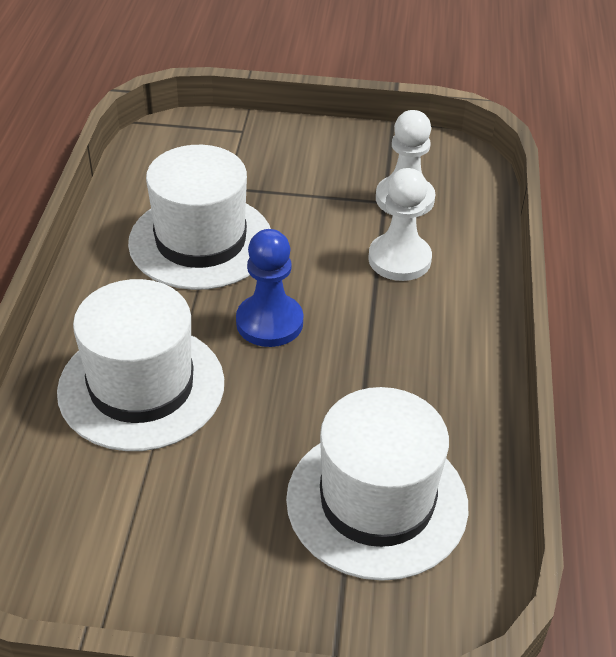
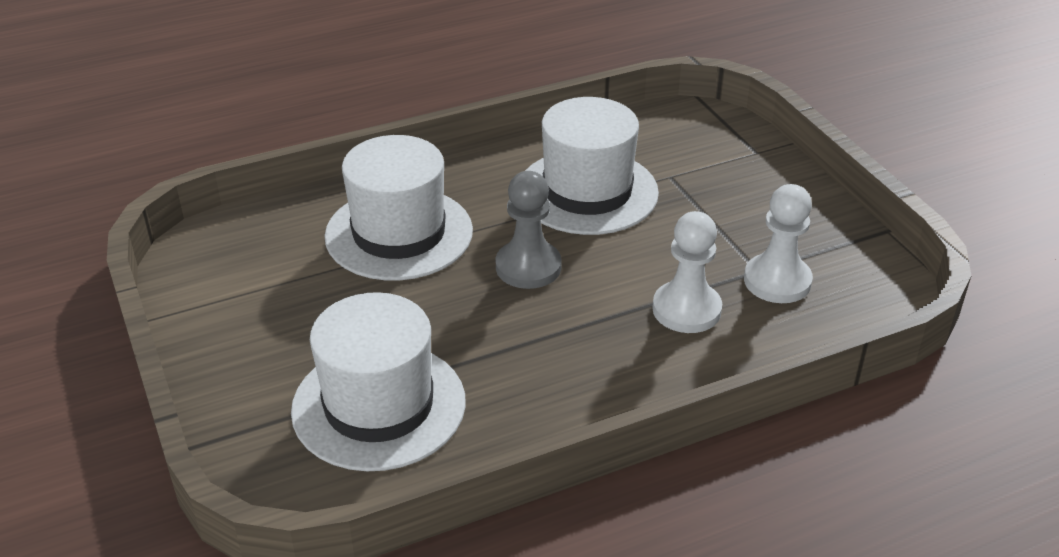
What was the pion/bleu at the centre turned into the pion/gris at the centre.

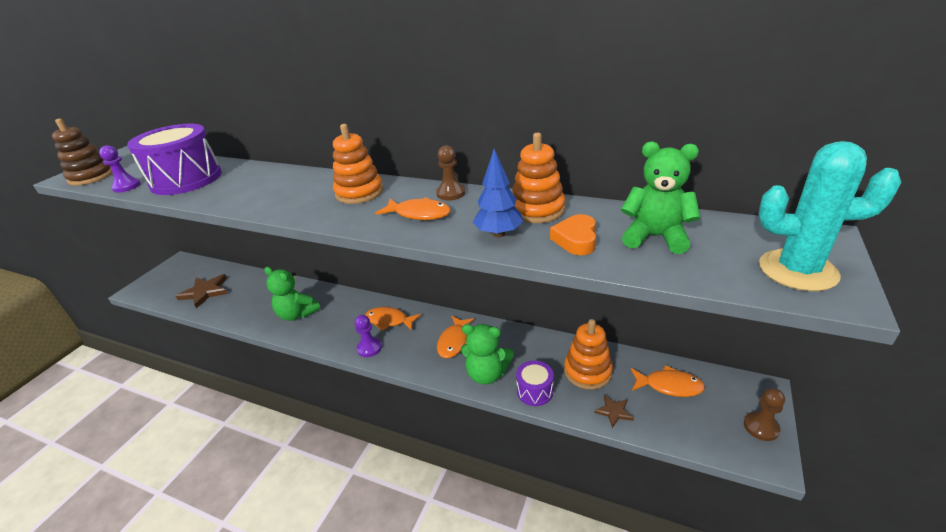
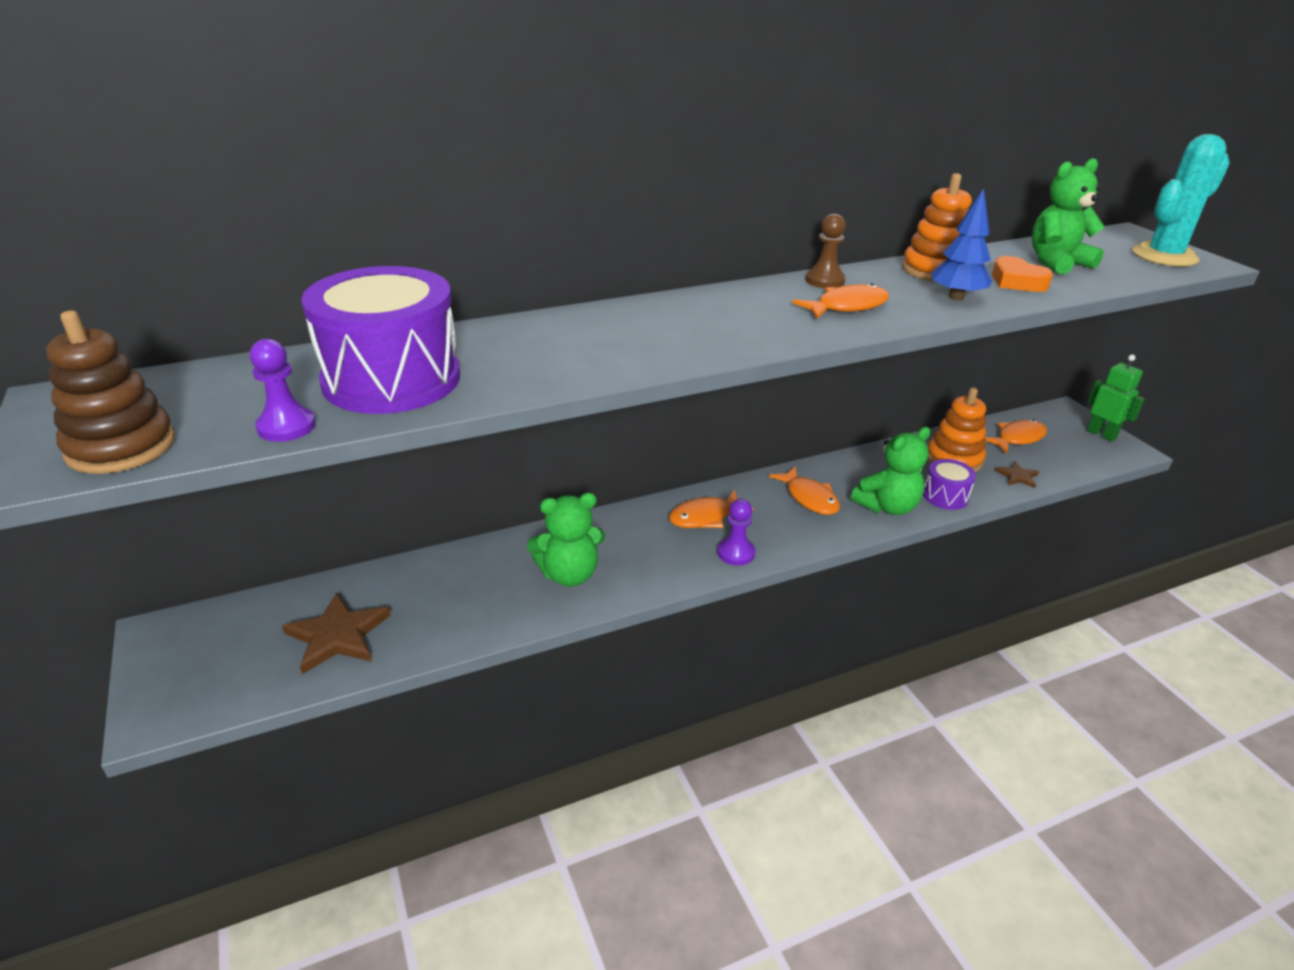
The second view lost the jouet à empiler/orange (no. 1 from left) at the top centre. Where the pion/marron (no. 2 from left) stood at the bottom right, the robot/vert came to stand at the middle right.

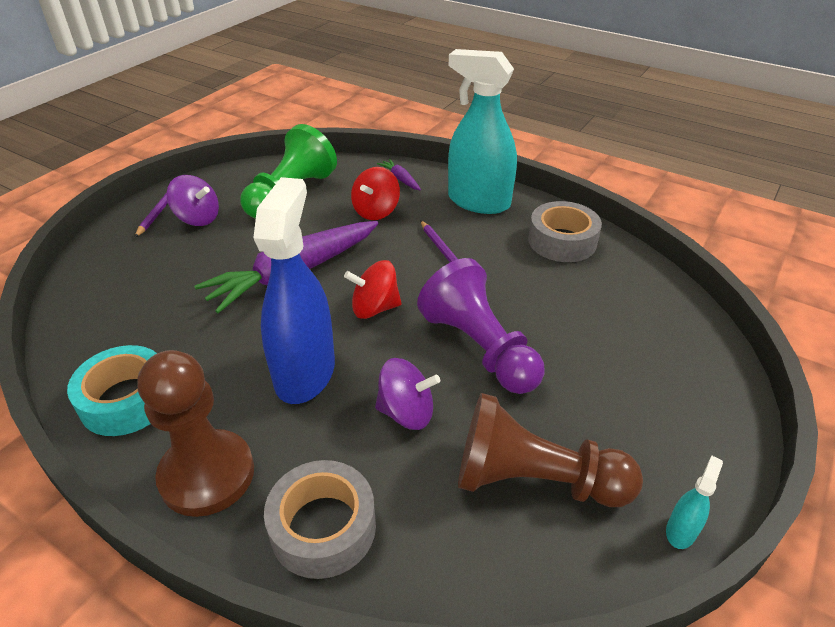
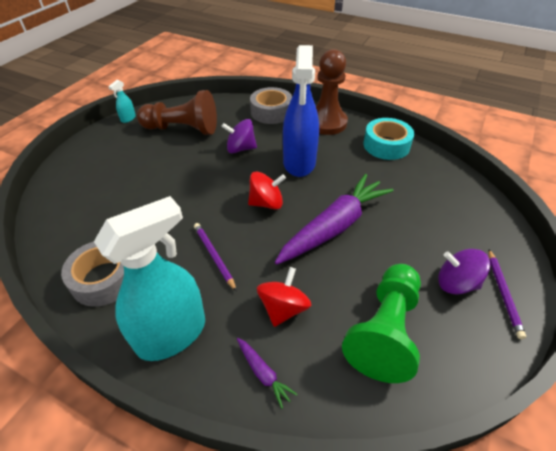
The vaporisateur/turquoise (no. 1 from left in the first image) at the top centre ended up facing another way, 60 degrees counterclockwise from before. The second view lost the pion/violet at the centre.

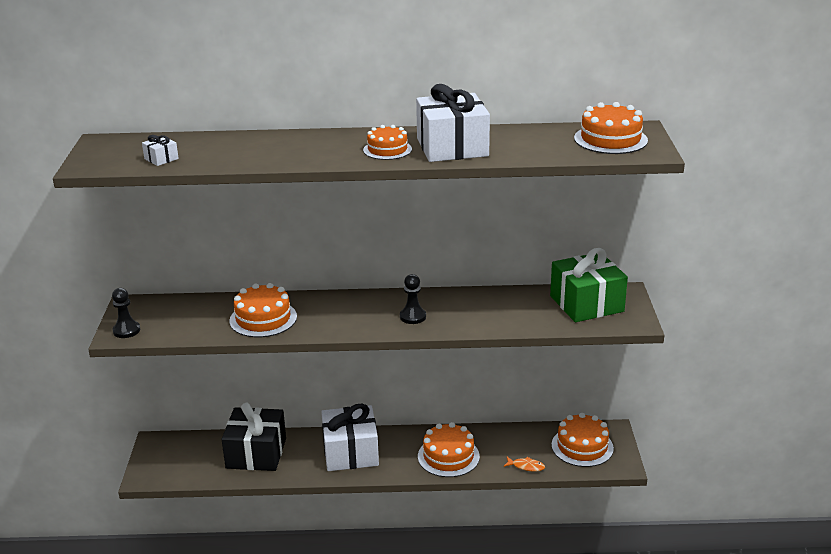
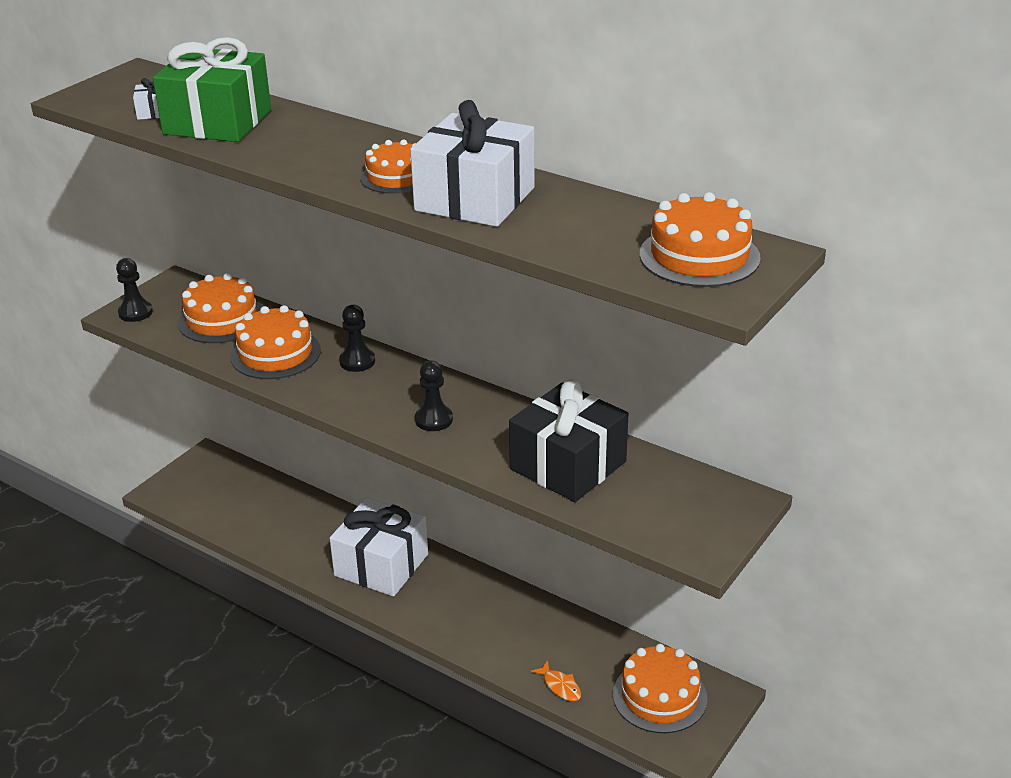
The cadeau/vert ended up elsewhere, having gone from the middle right to the top left. The cadeau/noir ended up elsewhere, having gone from the bottom left to the centre. The gâteau/orange (no. 3 from left in the first image) ended up elsewhere, having gone from the bottom centre to the middle left. The second view gained the pion/noir (no. 2 from left) at the centre.

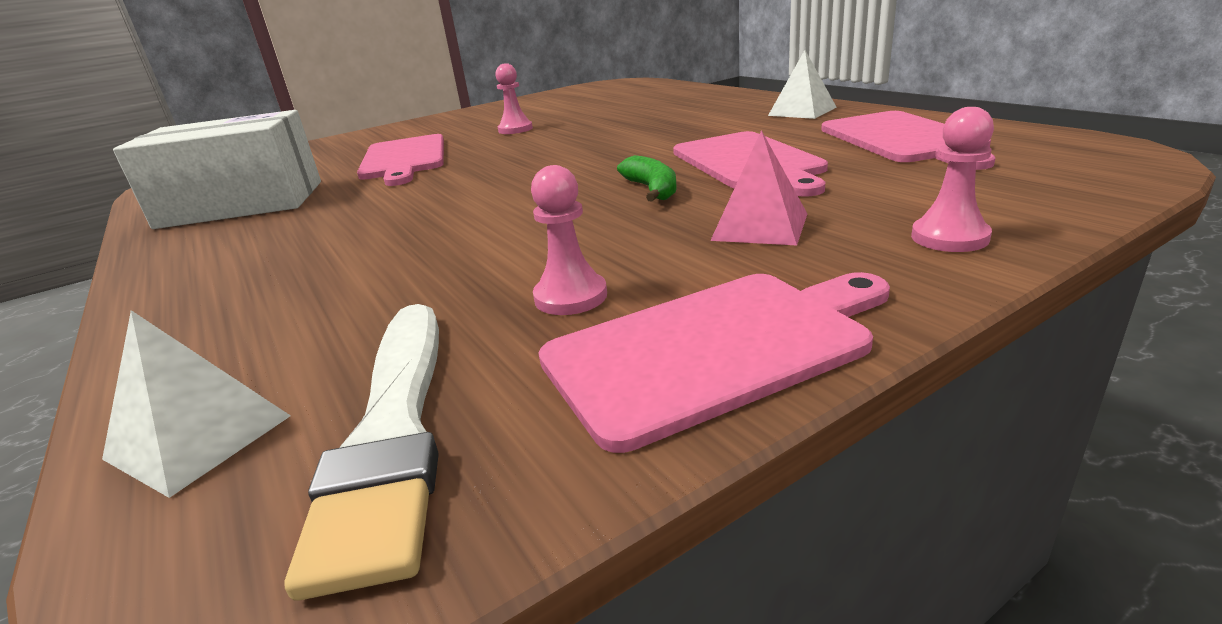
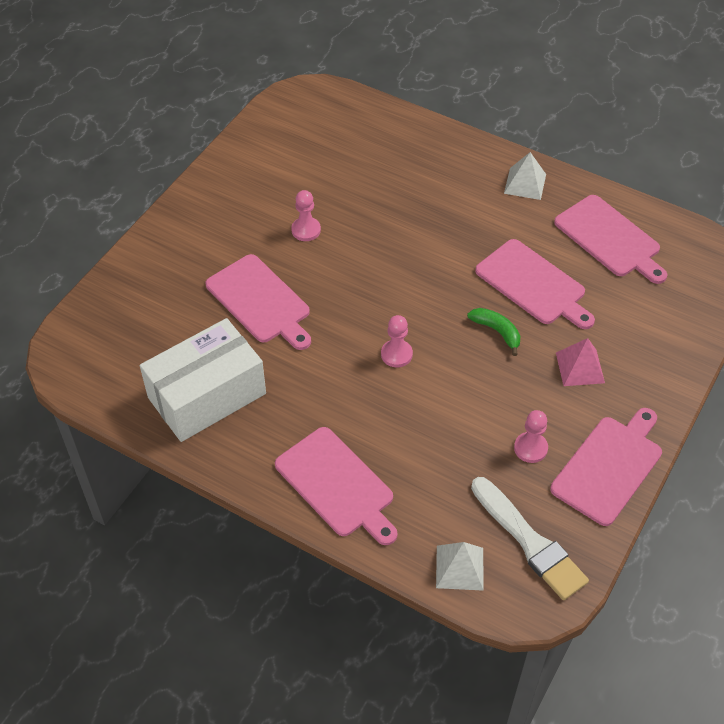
The pion/rose (no. 3 from left in the first image) ended up elsewhere, having gone from the top right to the centre. The second view gained the planche à découper/rose (no. 2 from left) at the bottom centre.

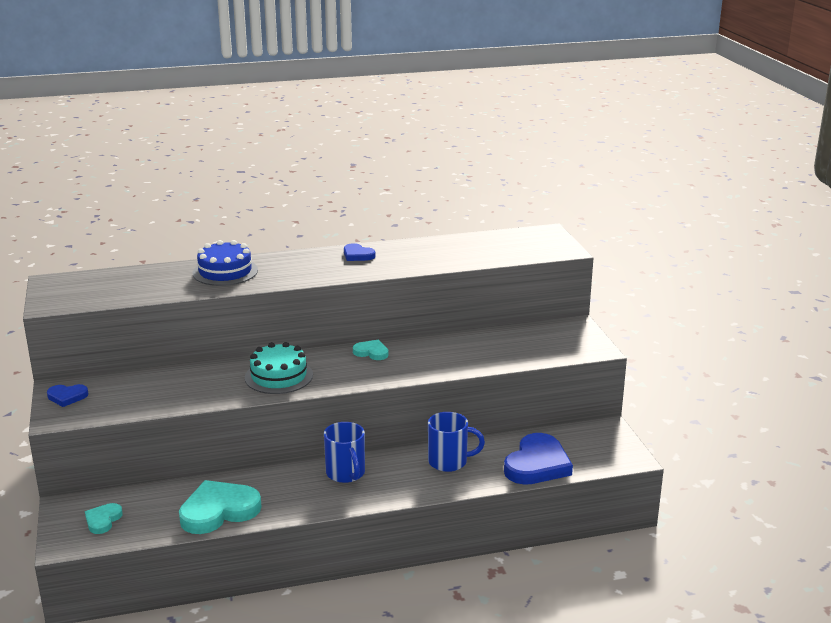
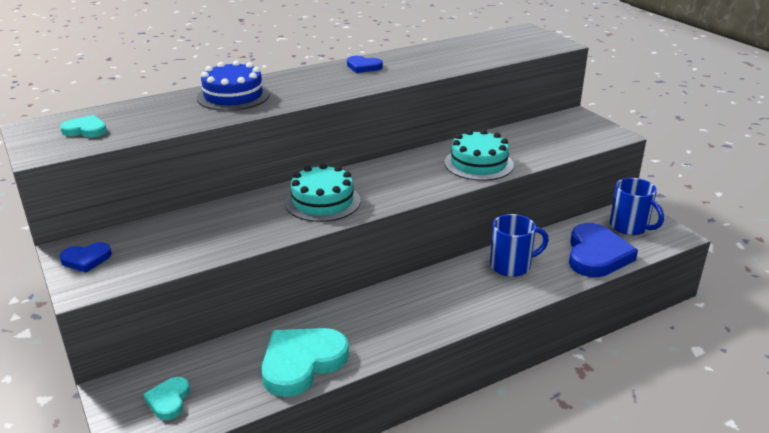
The cœur/turquoise (no. 3 from left in the first image) ended up elsewhere, having gone from the centre to the top left. The tasse/bleu (no. 1 from left in the first image) ended up elsewhere, having gone from the bottom centre to the middle right. The second view gained the gâteau/turquoise (no. 2 from left) at the centre.

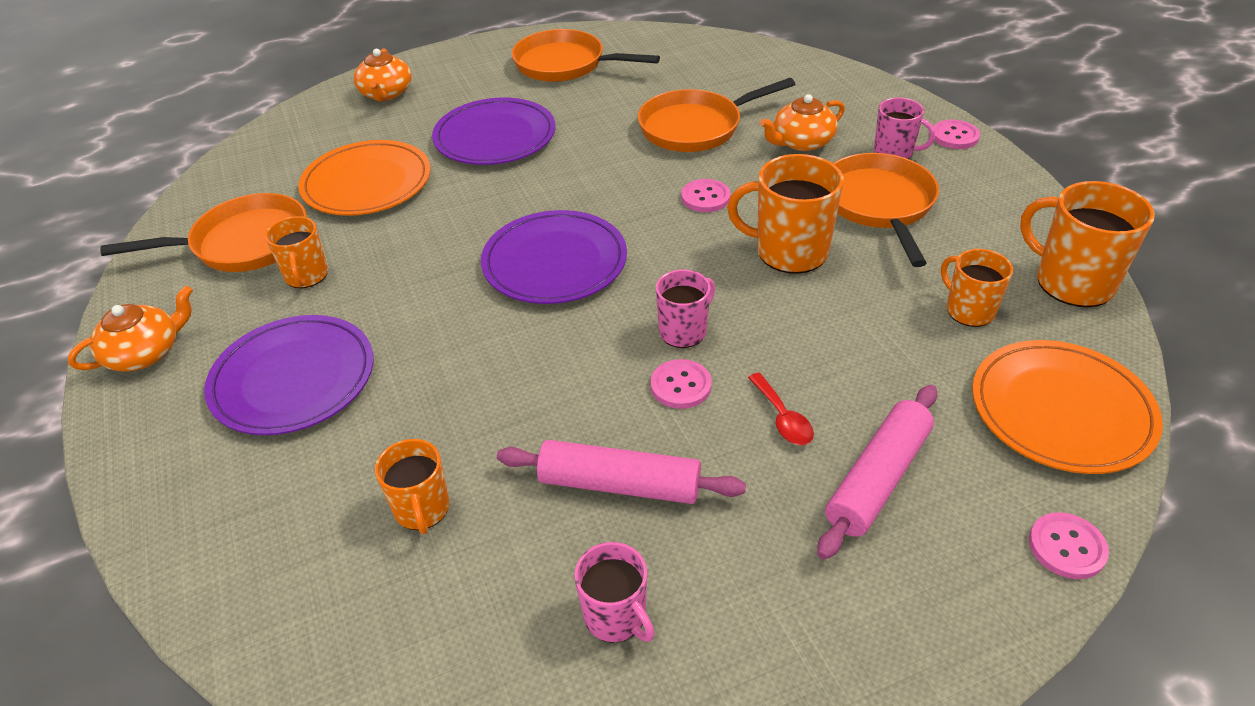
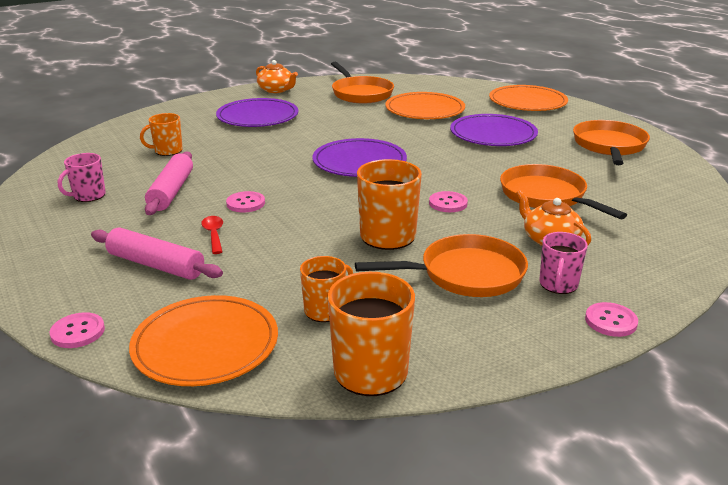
Where the théière/orange (no. 2 from left) stood at the top left, the assiette/orange (no. 3 from left) came to stand at the top right. The second view lost the tasse/orange (no. 1 from left) at the middle left. The second view lost the tasse/rose (no. 2 from left) at the centre. The cuillère/rouge at the centre ended up facing another way, 105 degrees clockwise from before.

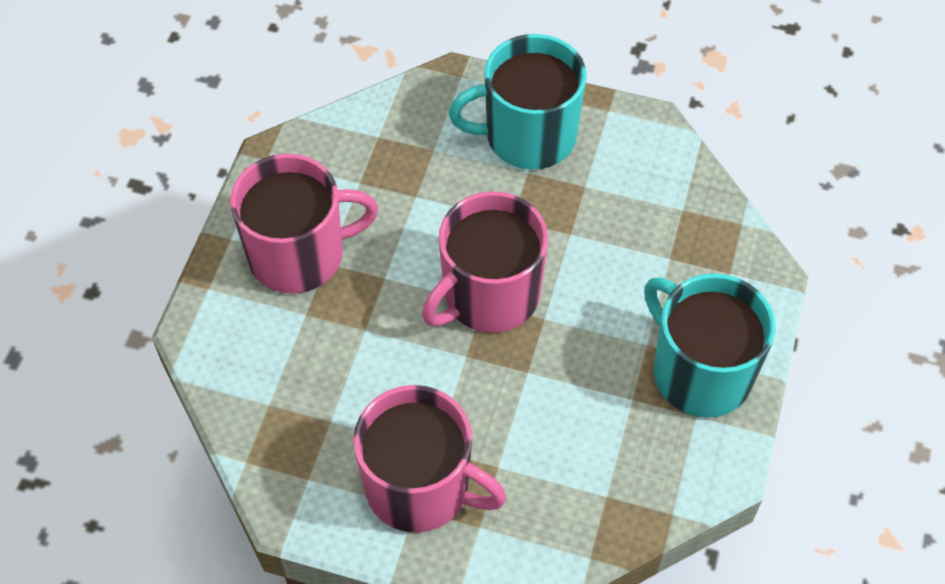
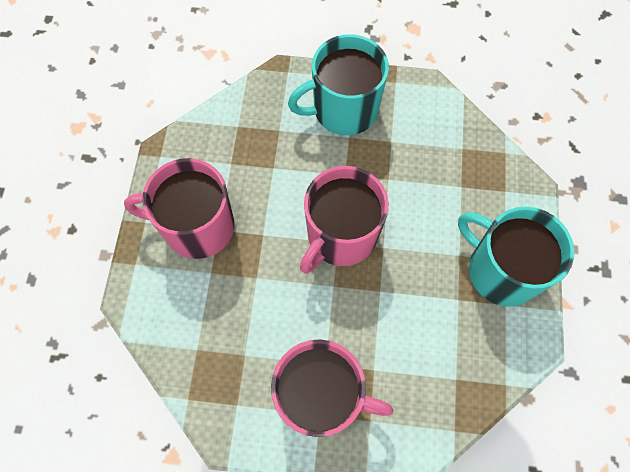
The tasse/rose (no. 1 from left) at the middle left ended up facing another way, 150 degrees counterclockwise from before.

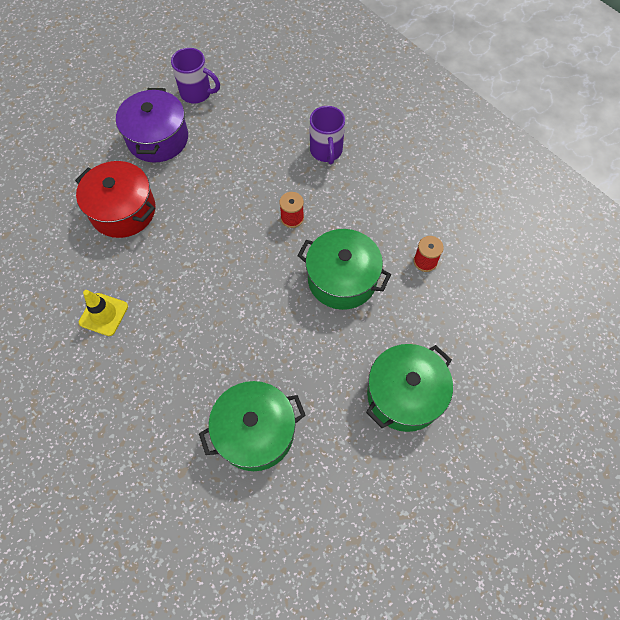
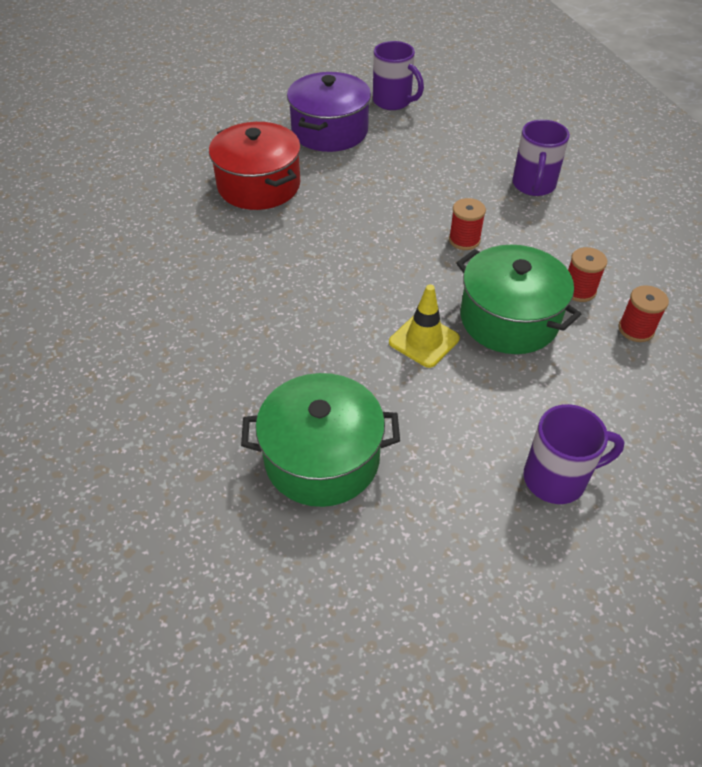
The cône de chantier/jaune ended up elsewhere, having gone from the middle left to the centre. Where the marmite/vert (no. 3 from left) stood at the centre, the tasse/violet (no. 3 from left) came to stand at the middle right. The second view gained the bobine/rouge (no. 2 from left) at the middle right.

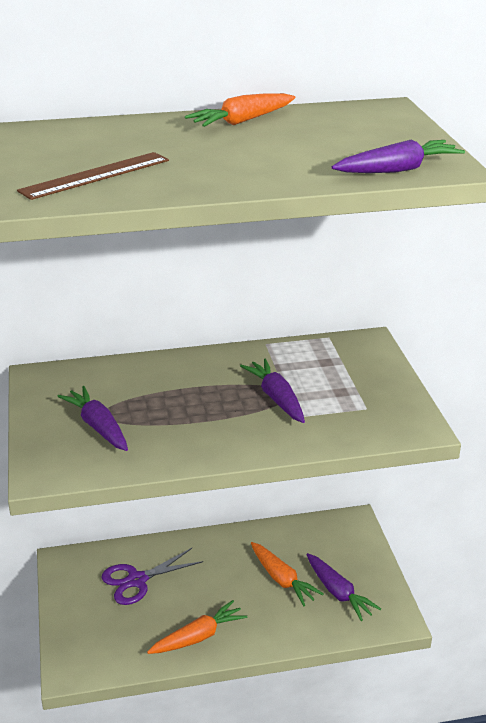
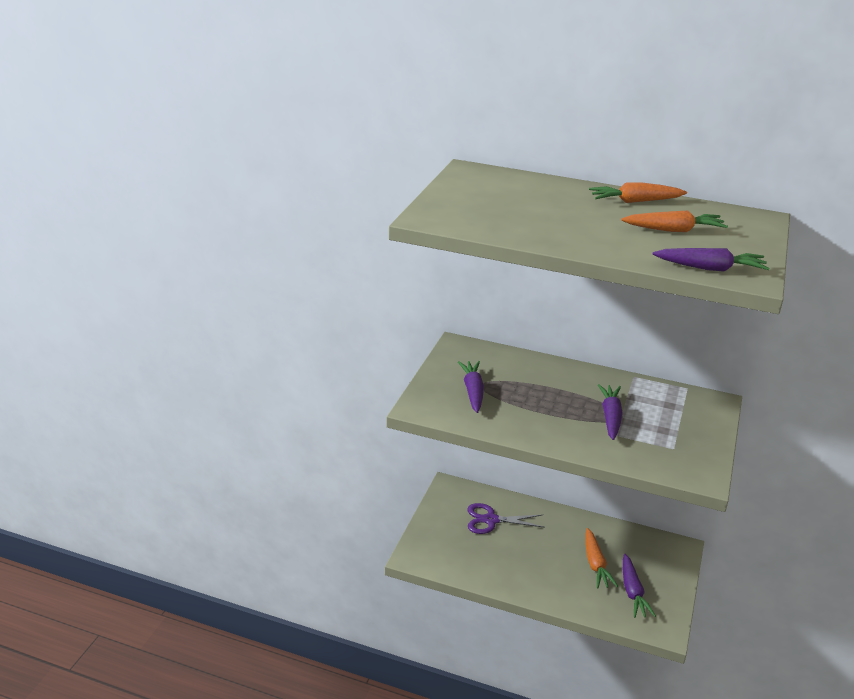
The second view lost the règle/marron at the top left. The carotte/orange (no. 1 from left in the first image) ended up elsewhere, having gone from the bottom centre to the top right.

